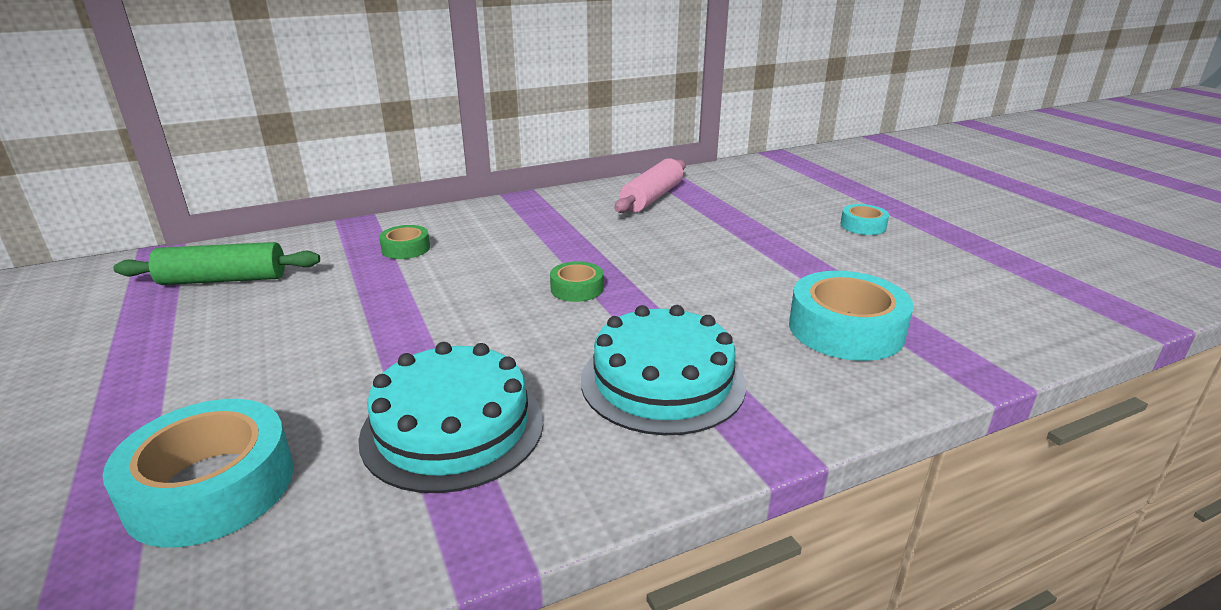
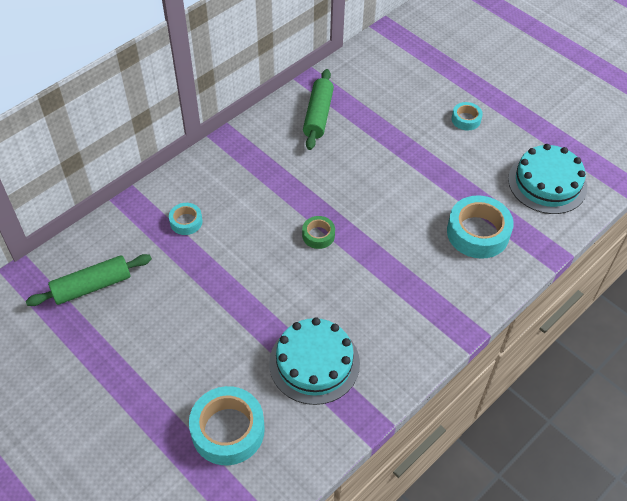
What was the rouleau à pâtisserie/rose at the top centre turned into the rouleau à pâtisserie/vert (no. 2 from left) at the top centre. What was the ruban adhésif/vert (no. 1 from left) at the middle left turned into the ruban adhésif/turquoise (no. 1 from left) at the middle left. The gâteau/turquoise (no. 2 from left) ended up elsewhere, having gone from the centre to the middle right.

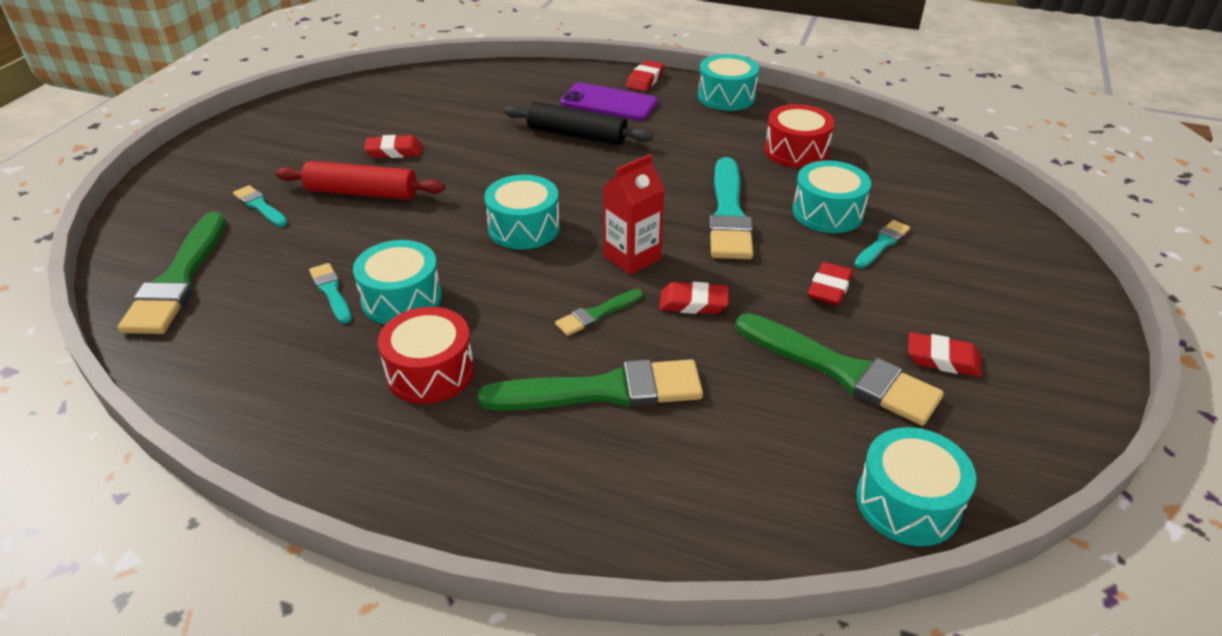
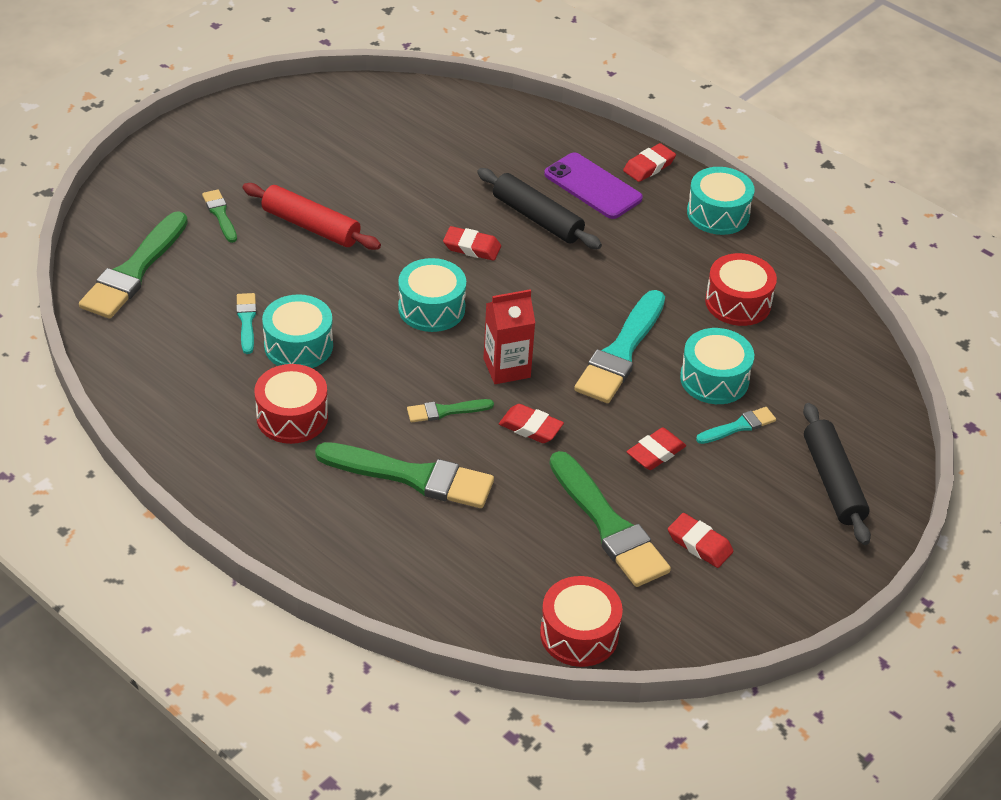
The gomme/rouge (no. 1 from left) ended up elsewhere, having gone from the top left to the top centre. What was the pinceau/turquoise (no. 1 from left) at the top left turned into the pinceau/vert (no. 2 from left) at the top left. What was the tambour/turquoise (no. 5 from left) at the bottom right turned into the tambour/rouge (no. 2 from left) at the bottom centre. The second view gained the rouleau à pâtisserie/noir (no. 2 from left) at the middle right.

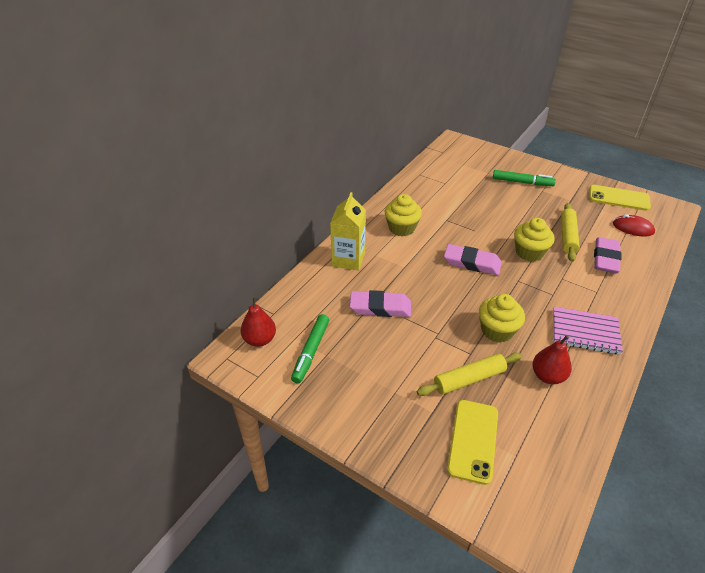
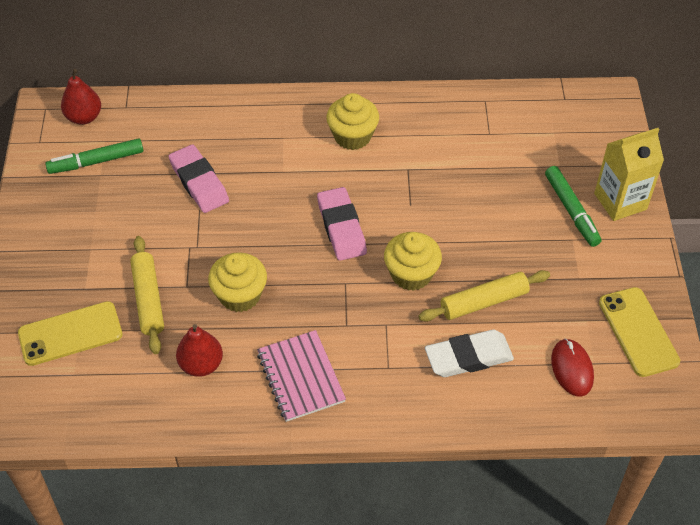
The brique de lait/jaune ended up elsewhere, having gone from the centre to the top right. What was the gomme/rose (no. 3 from left) at the middle right turned into the gomme/blanc at the bottom right. The rouleau à pâtisserie/jaune (no. 1 from left) at the centre ended up facing another way, 45 degrees clockwise from before.

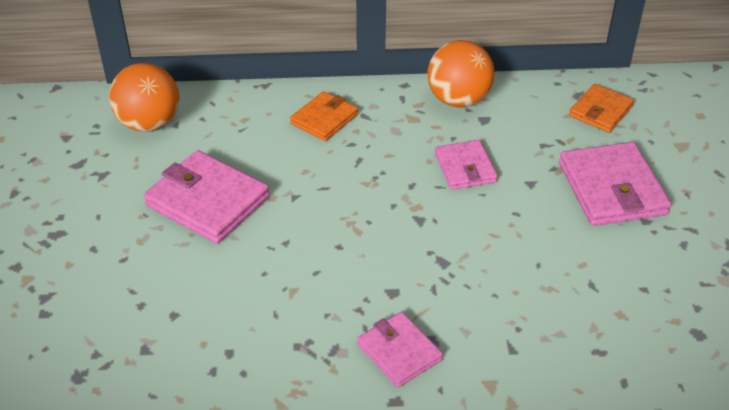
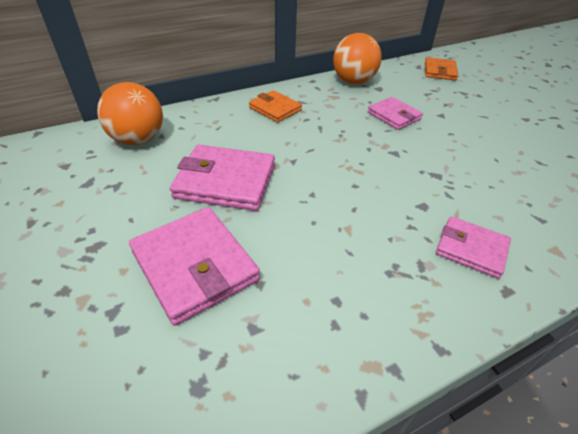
The portefeuille/orange (no. 1 from left) at the top centre ended up facing another way, 60 degrees counterclockwise from before. The portefeuille/rose (no. 4 from left in the first image) ended up elsewhere, having gone from the middle right to the centre.

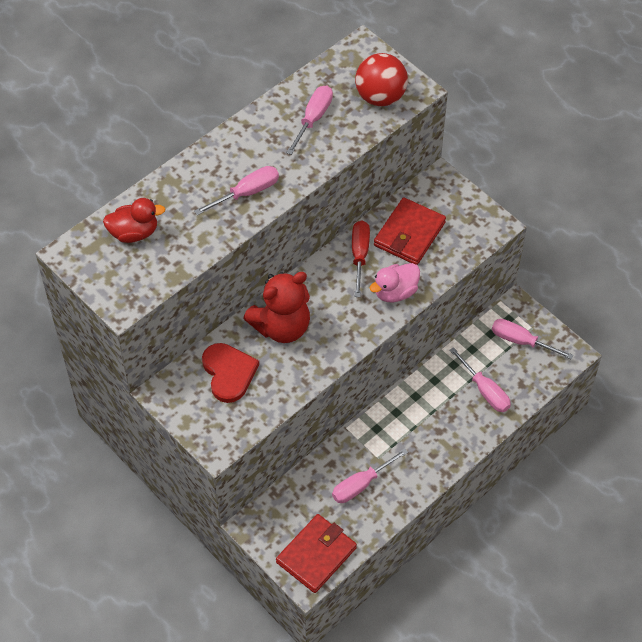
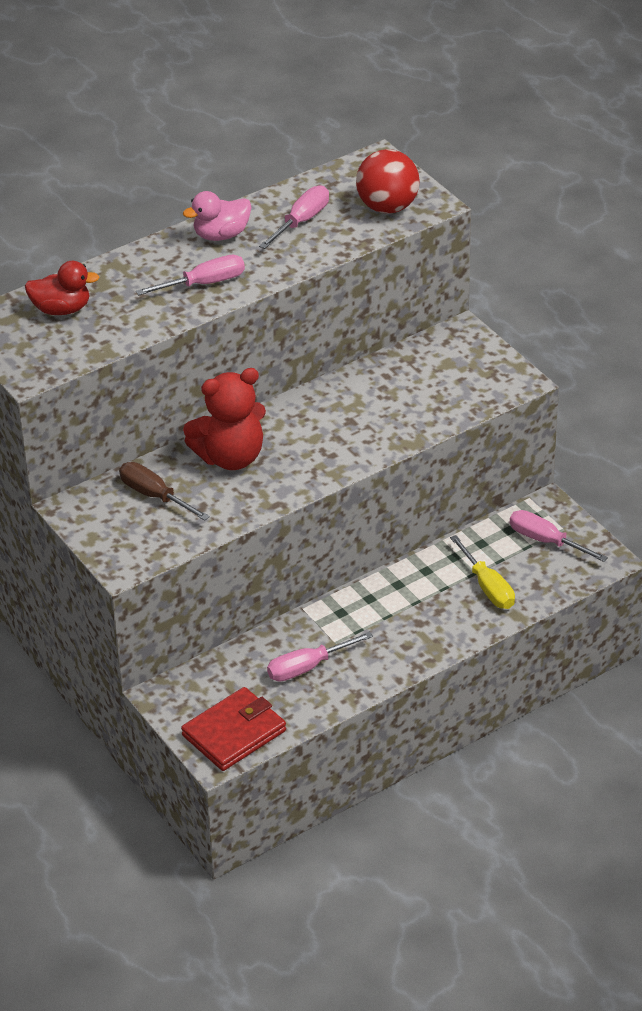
The second view lost the portefeuille/rouge (no. 2 from left) at the centre. The second view lost the tournevis/rouge at the centre. The canard/rose ended up elsewhere, having gone from the centre to the top centre. Where the cœur/rouge stood at the centre, the tournevis/marron came to stand at the middle left. What was the tournevis/rose (no. 4 from left) at the middle right turned into the tournevis/jaune at the middle right.

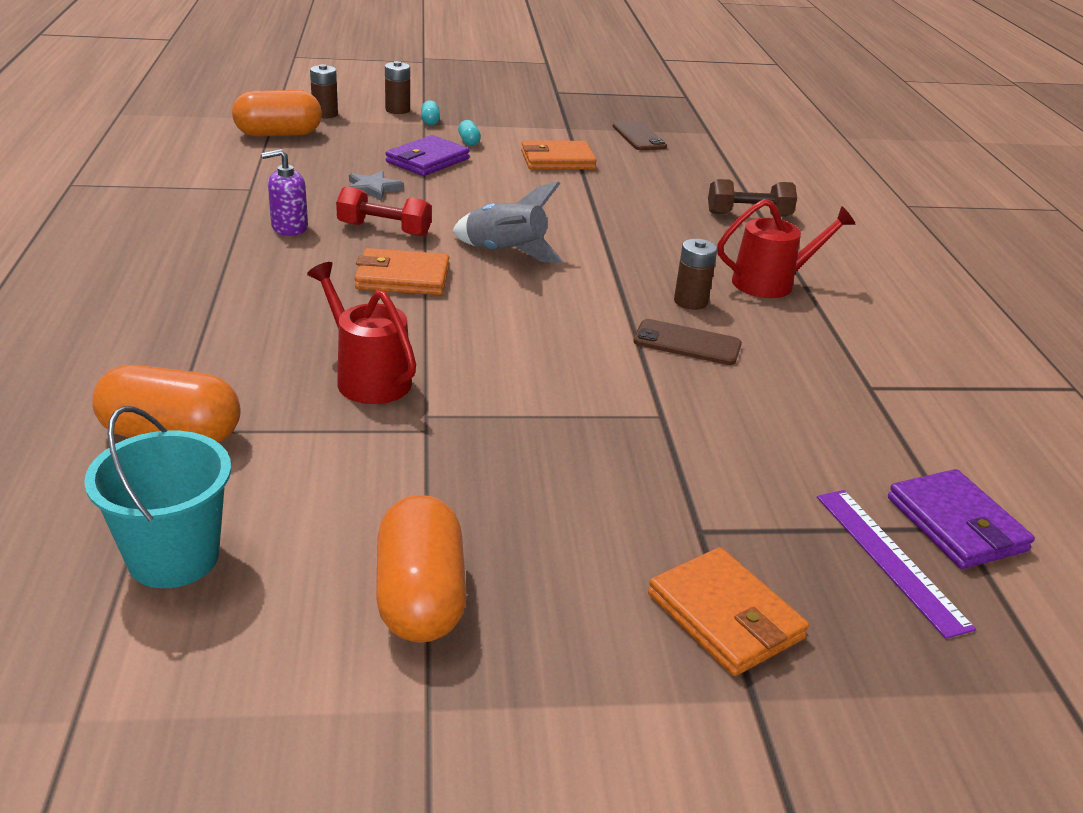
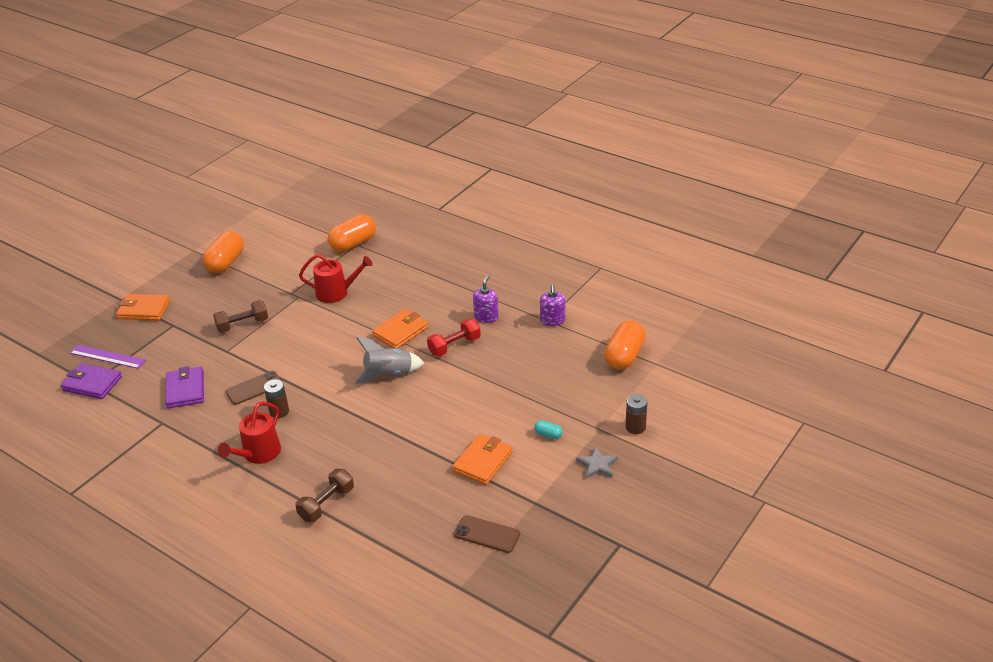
The second view lost the pile/marron (no. 1 from left) at the top left. The second view lost the gélule/turquoise (no. 1 from left) at the top centre. The portefeuille/violet (no. 1 from left in the first image) ended up elsewhere, having gone from the top centre to the middle left. The étoile/gris ended up elsewhere, having gone from the top centre to the bottom centre. The second view lost the seau/turquoise at the middle left. The gélule/orange (no. 3 from left in the first image) at the bottom centre ended up facing another way, 75 degrees clockwise from before. The second view gained the distributeur de savon/violet (no. 2 from left) at the centre. The second view gained the haltère/marron (no. 1 from left) at the middle left.

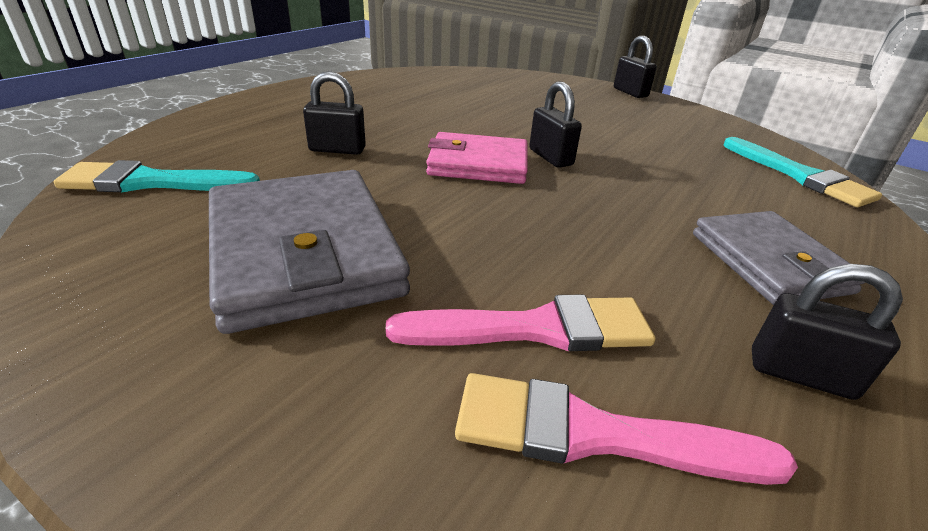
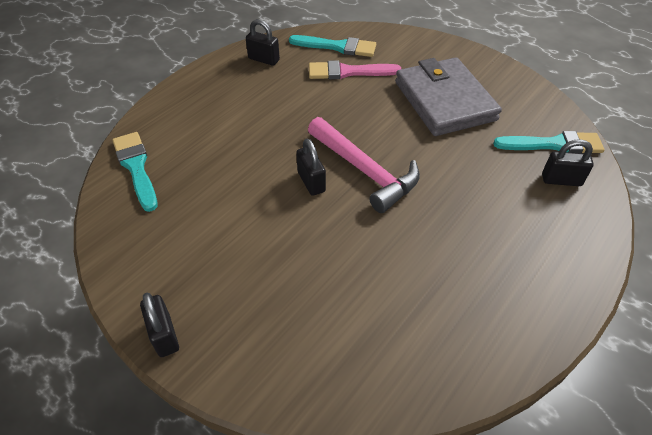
The cadenas/noir (no. 1 from left in the first image) ended up elsewhere, having gone from the top centre to the middle right. Where the portefeuille/rose stood at the top centre, the marteau/rose came to stand at the centre. The second view lost the portefeuille/gris (no. 2 from left) at the middle right. What was the pinceau/rose (no. 2 from left) at the bottom right turned into the pinceau/turquoise (no. 2 from left) at the top centre.

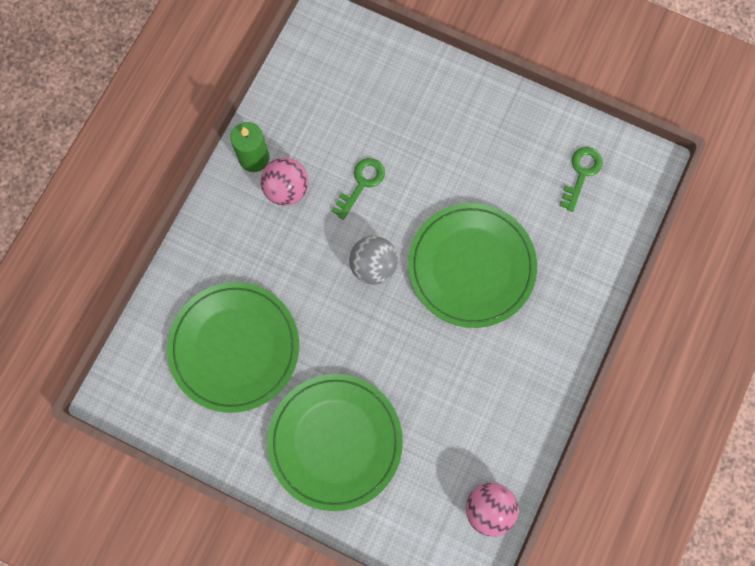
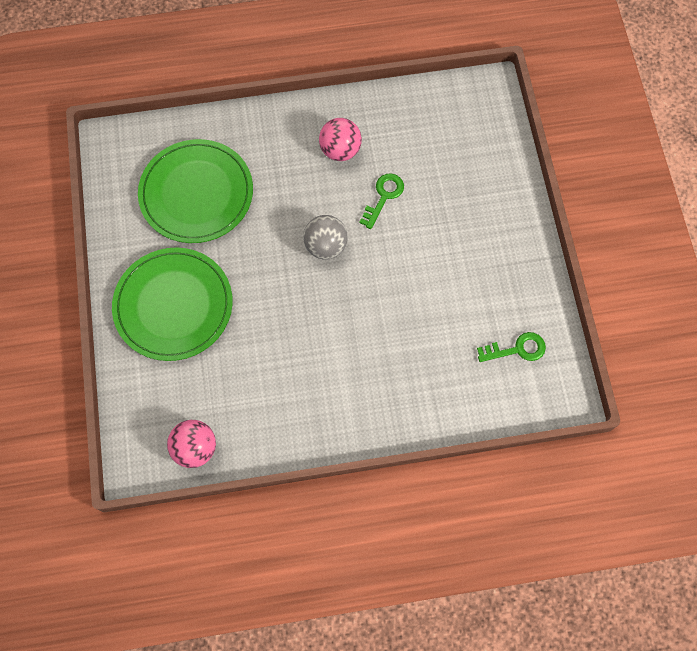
The second view lost the bougie/vert at the top left. The clé/vert (no. 1 from left) at the centre ended up facing another way, 60 degrees counterclockwise from before. The second view lost the assiette/vert (no. 3 from left) at the centre.

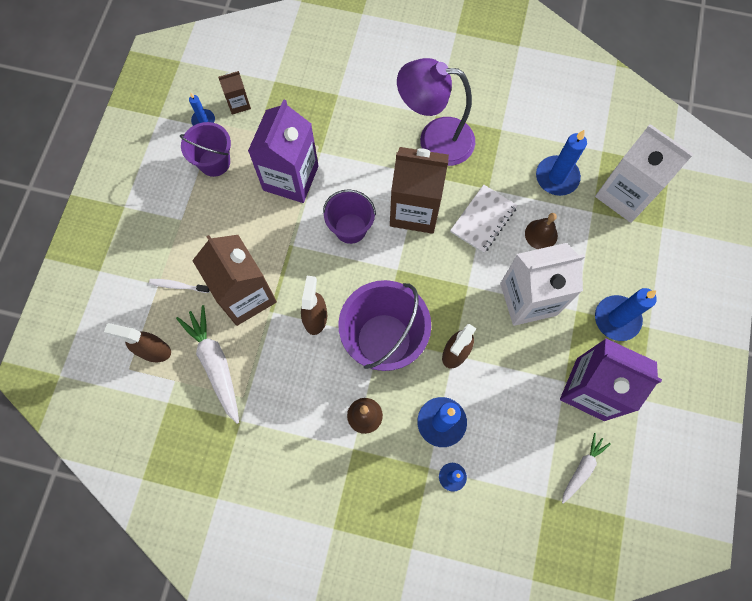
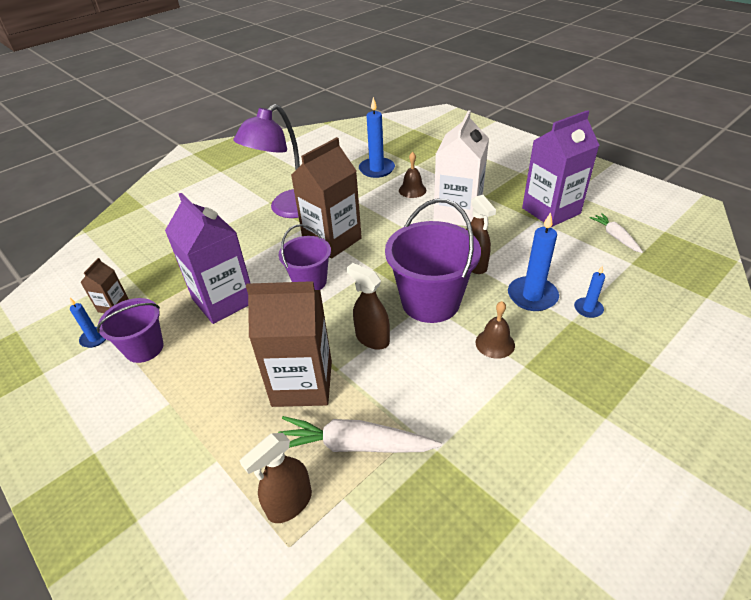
The second view lost the brique de lait/blanc (no. 2 from left) at the top right. The second view lost the carnet/blanc at the centre. The second view lost the brosse à dents/blanc at the middle left. The second view lost the bougie/bleu (no. 5 from left) at the middle right.

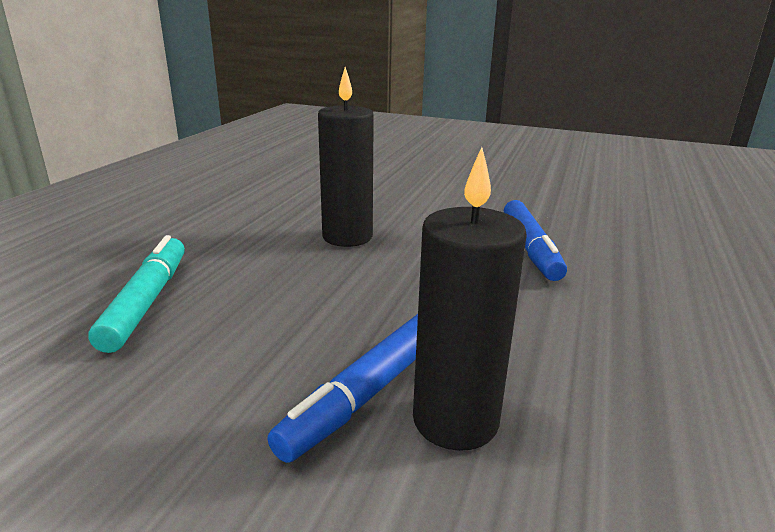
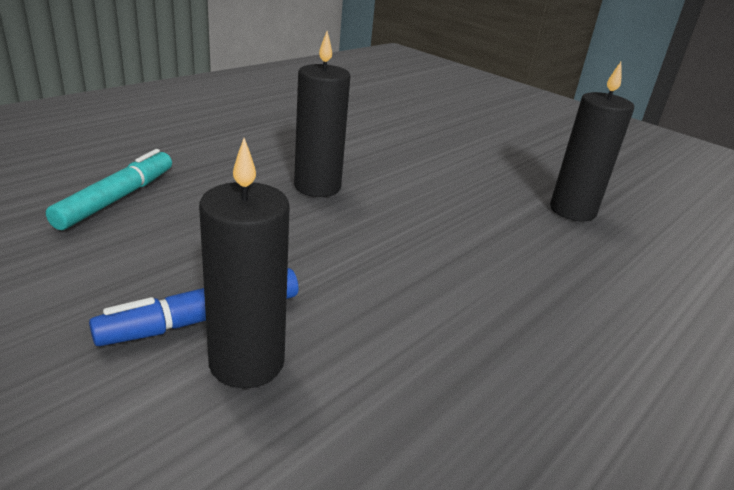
The second view lost the feutre/bleu (no. 2 from left) at the middle right. The second view gained the bougie/noir (no. 3 from left) at the top right.

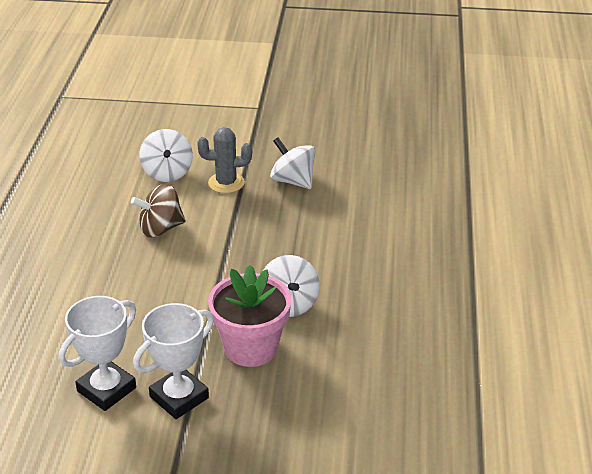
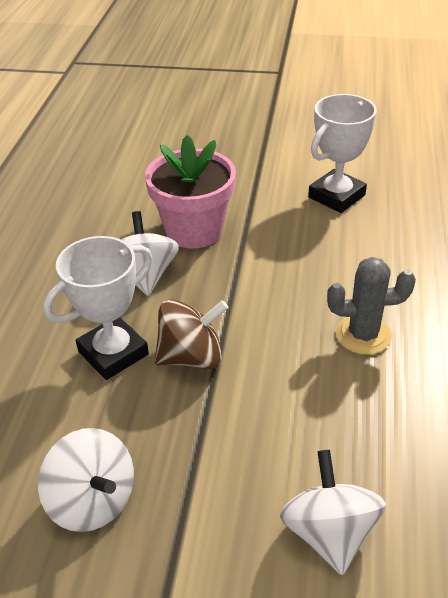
The cactus/gris ended up elsewhere, having gone from the centre to the middle right. The toupie/marron ended up elsewhere, having gone from the middle left to the centre. The trophée/blanc (no. 2 from left in the first image) ended up elsewhere, having gone from the bottom left to the middle left.

